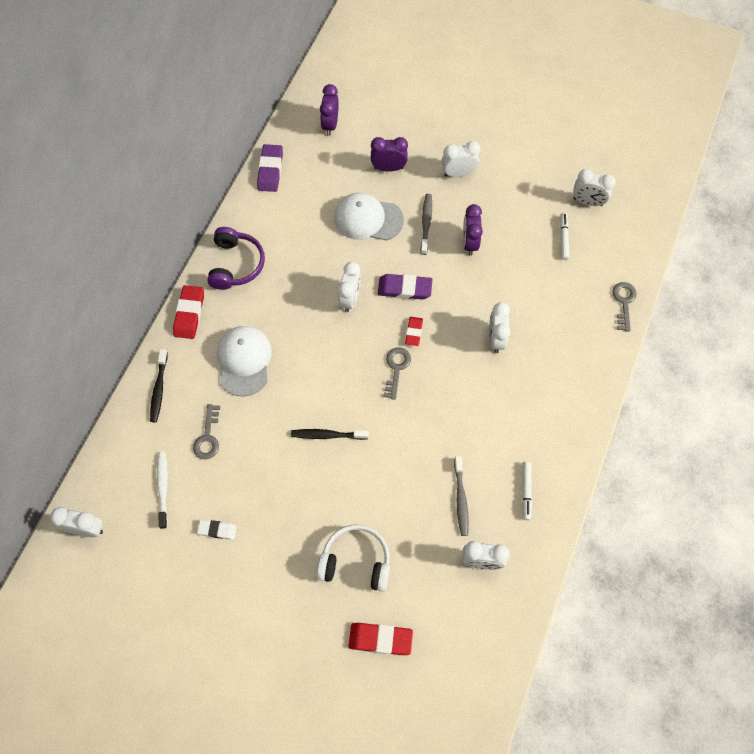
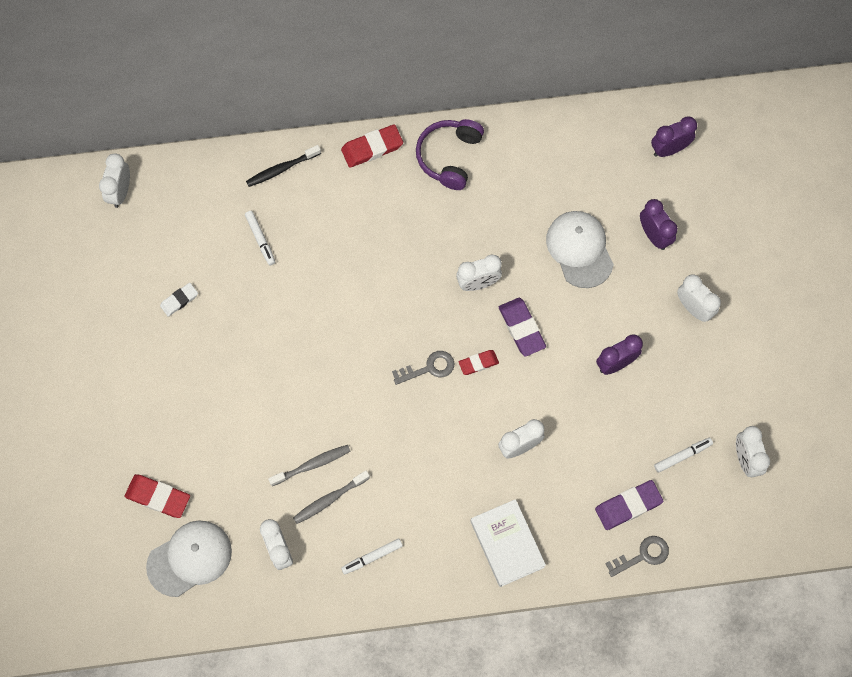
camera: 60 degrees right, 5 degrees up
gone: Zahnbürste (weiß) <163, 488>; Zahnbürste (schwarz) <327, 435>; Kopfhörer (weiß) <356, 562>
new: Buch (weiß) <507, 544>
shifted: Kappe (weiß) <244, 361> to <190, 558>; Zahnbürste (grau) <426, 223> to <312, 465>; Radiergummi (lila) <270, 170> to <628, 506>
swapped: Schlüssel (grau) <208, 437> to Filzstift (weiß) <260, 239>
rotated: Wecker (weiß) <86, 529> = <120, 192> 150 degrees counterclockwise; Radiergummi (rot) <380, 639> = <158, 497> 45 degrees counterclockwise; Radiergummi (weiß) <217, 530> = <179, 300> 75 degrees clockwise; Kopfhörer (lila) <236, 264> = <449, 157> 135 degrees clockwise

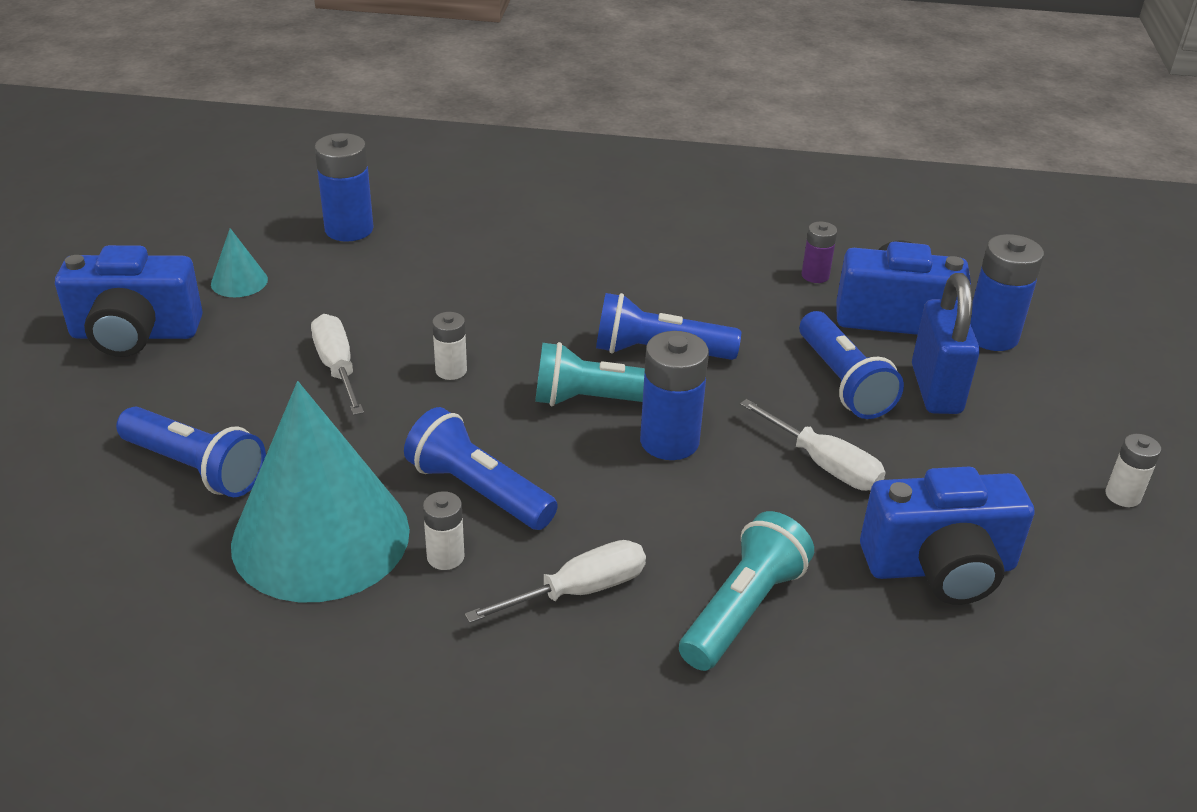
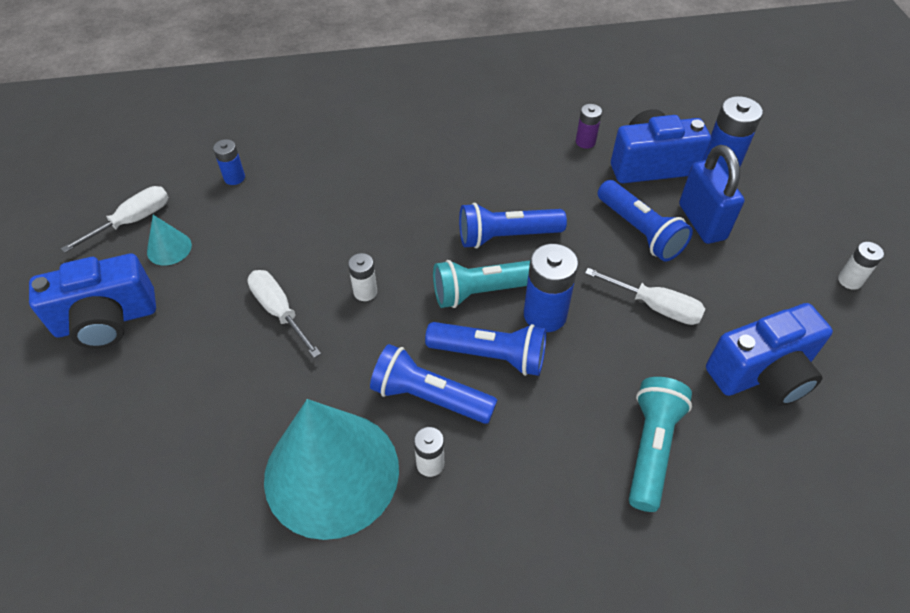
camera: 15 degrees left, 15 degrees up
shifted: Schraubenzieher (weiß) <578, 591> to <132, 221>; Taschenlampe (blau) <196, 468> to <491, 355>
scaled: Batterie (blau) <349, 229> = <234, 178> x0.56

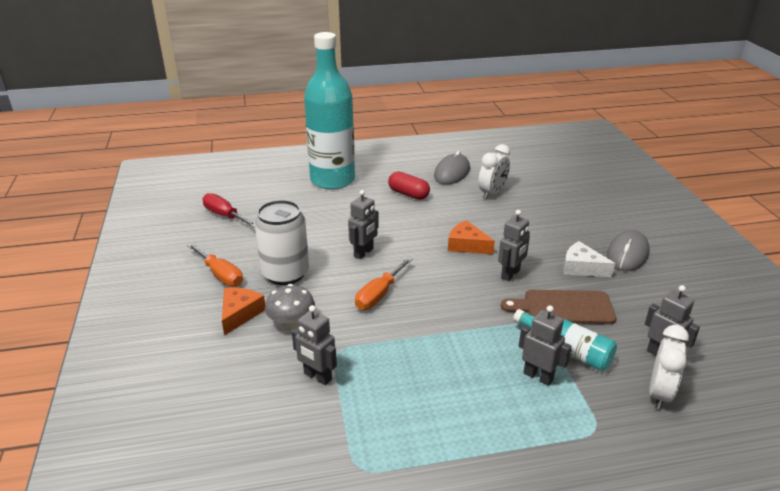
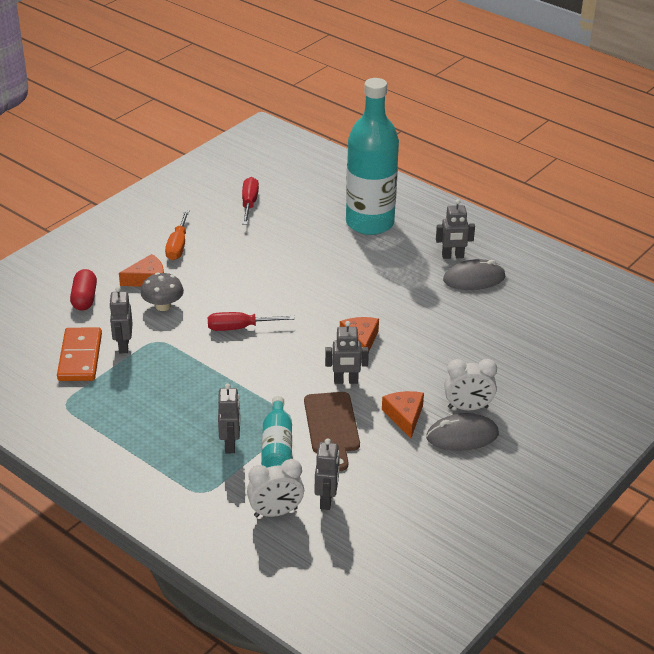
camera: 50 degrees right, 5 degrees up
gone: Dose (weiß) <285, 274>
new: Dominostein (orange) <80, 357>
shifted: Kapsel (rot) <408, 194> to <84, 298>; Roboter (grau) <364, 253> to <452, 256>; Wecker (weiß) <492, 193> to <468, 407>
repainted: Schraubenzieher (orange) <379, 294> to Schraubenzieher (rot) <239, 328>; Käse (weiß) <582, 268> to Käse (orange) <404, 416>
rotated: Schneidebrett (braun) <563, 307> = <332, 426> 150 degrees counterclockwise

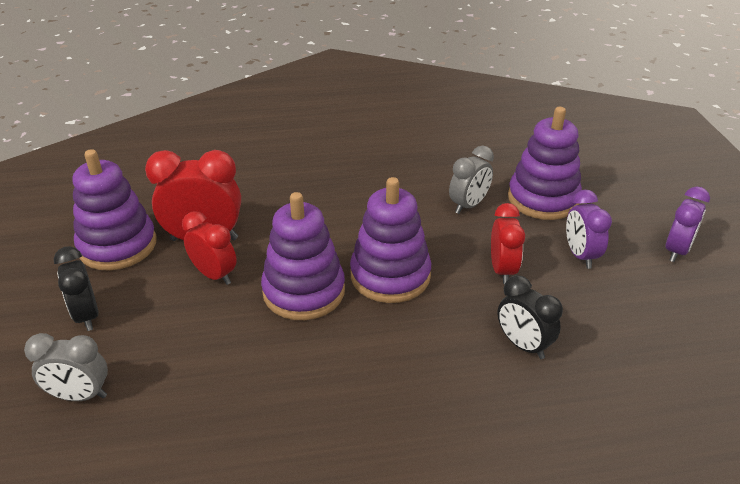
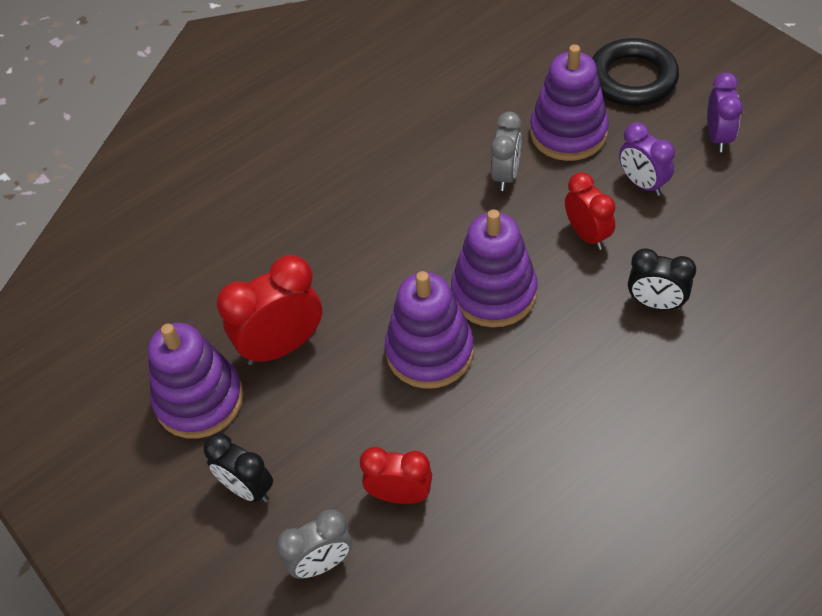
camera: 25 degrees left, 15 degrees up
new: Ring (schwarz) <632, 78>
shifted: Wecker (rot) <214, 275> to <400, 495>

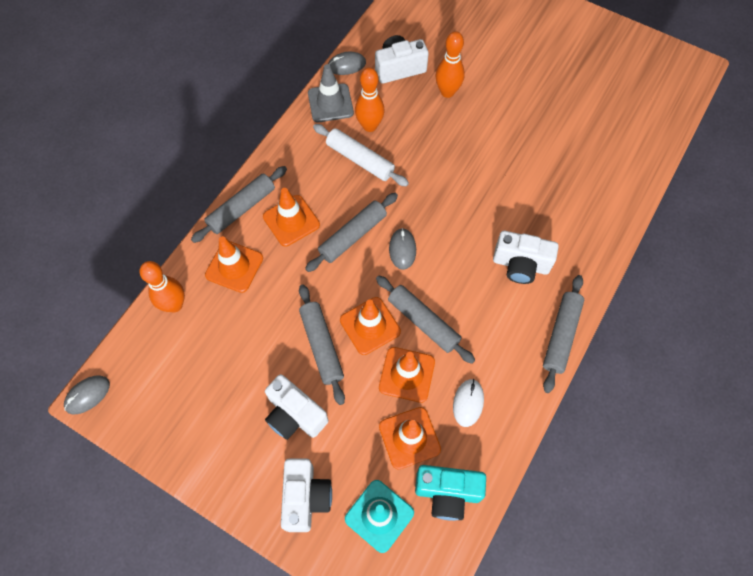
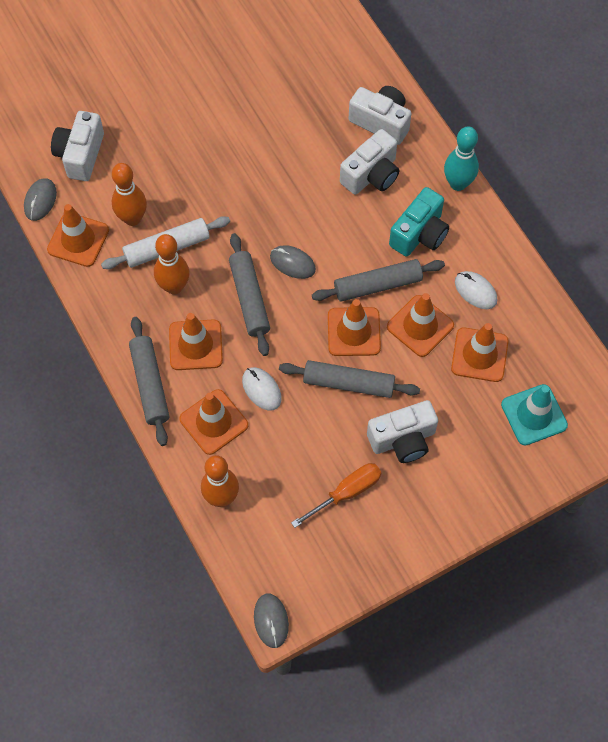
camera: 60 degrees left, 0 degrees up
new: Computermaus (weiß) <261, 389>; Schraubenzieher (orange) <347, 492>
shifted: Bowlingkegel (orange) <447, 92> to <174, 286>; Kamera (weiß) <306, 497> to <381, 122>; Kamera (türkis) <447, 493> to <419, 234>
swapped: Nudelholz (grau) <561, 335> to Bowlingkegel (türkis) <458, 183>
repainted: Leitkegel (grau) <330, 103> to Leitkegel (orange) <78, 240>

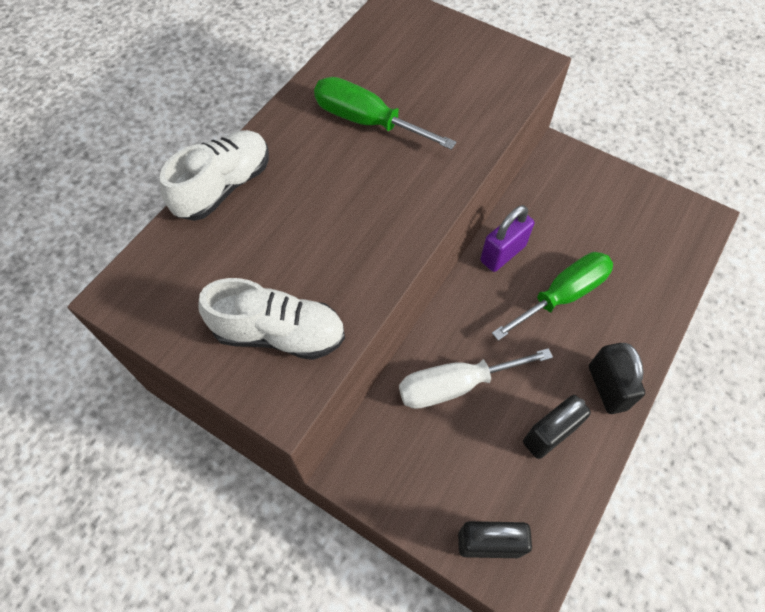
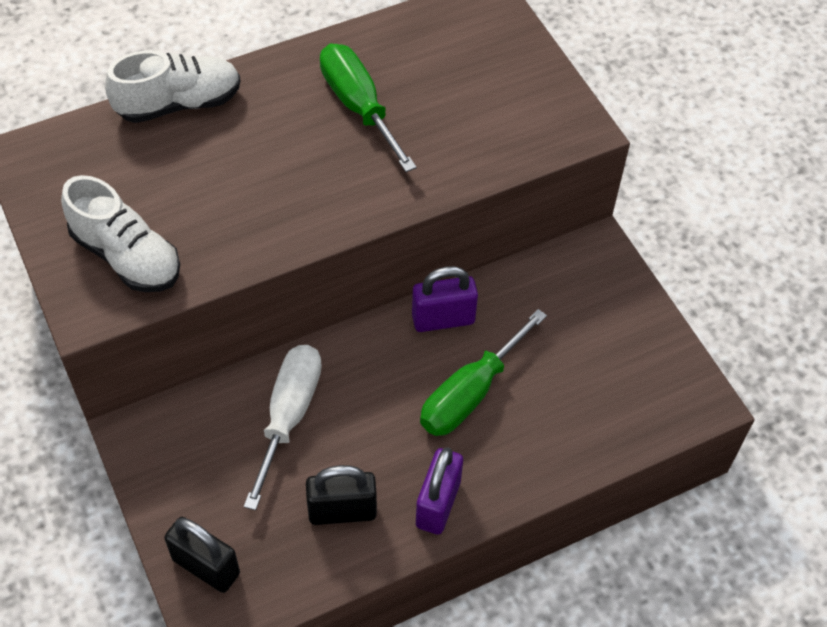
camera: 30 degrees right, 5 degrees down
repainted: Vorhängeschloss (schwarz) <607, 387> to Vorhängeschloss (lila) <438, 504>
rotated: Schraubenzieher (weiß) <455, 385> = <289, 415> 90 degrees clockwise; Schraubenzieher (grün) <562, 295> = <470, 393> 135 degrees clockwise

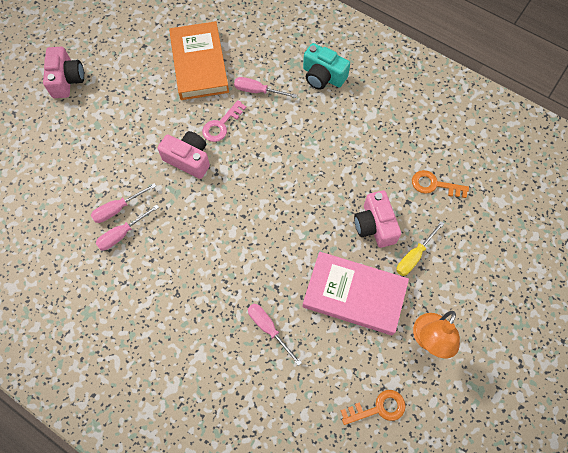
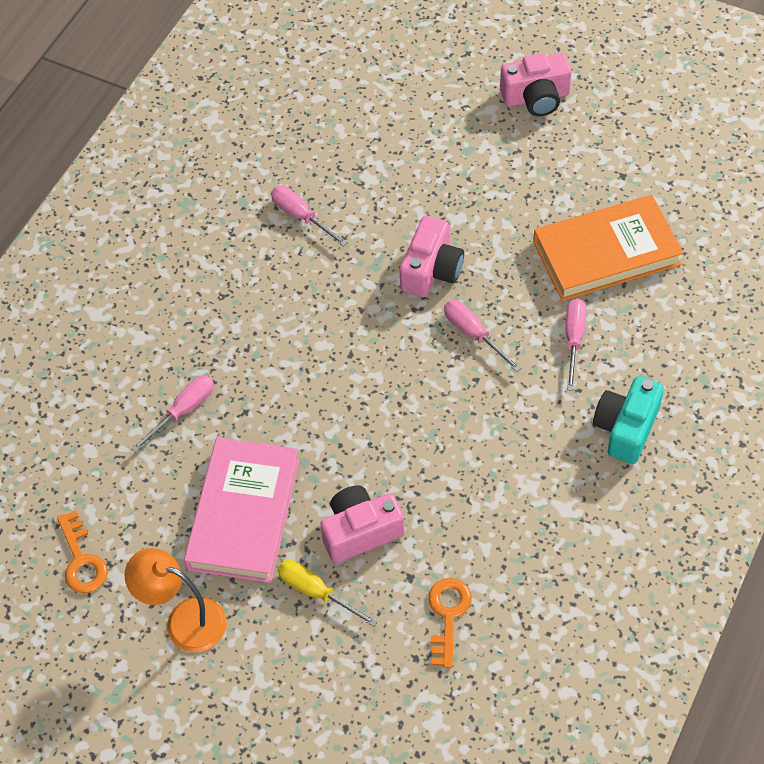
camera: 85 degrees right, 10 degrees down
gone: Schlüssel (rosa) <221, 125>
shifted: Schraubenzieher (rosa) <118, 209> to <473, 334>

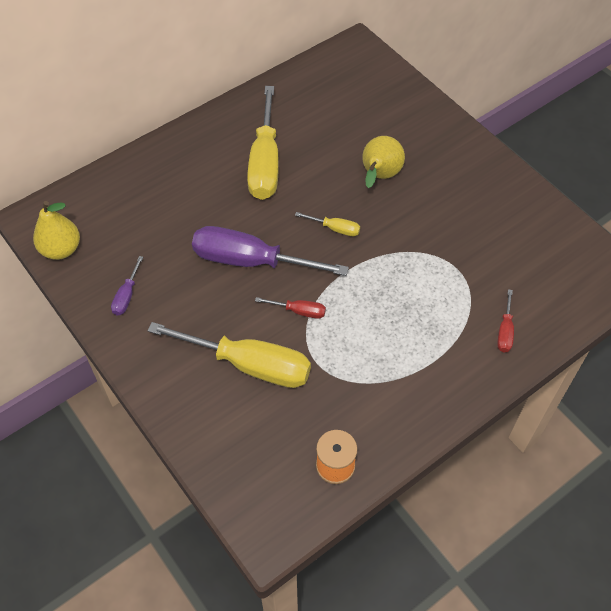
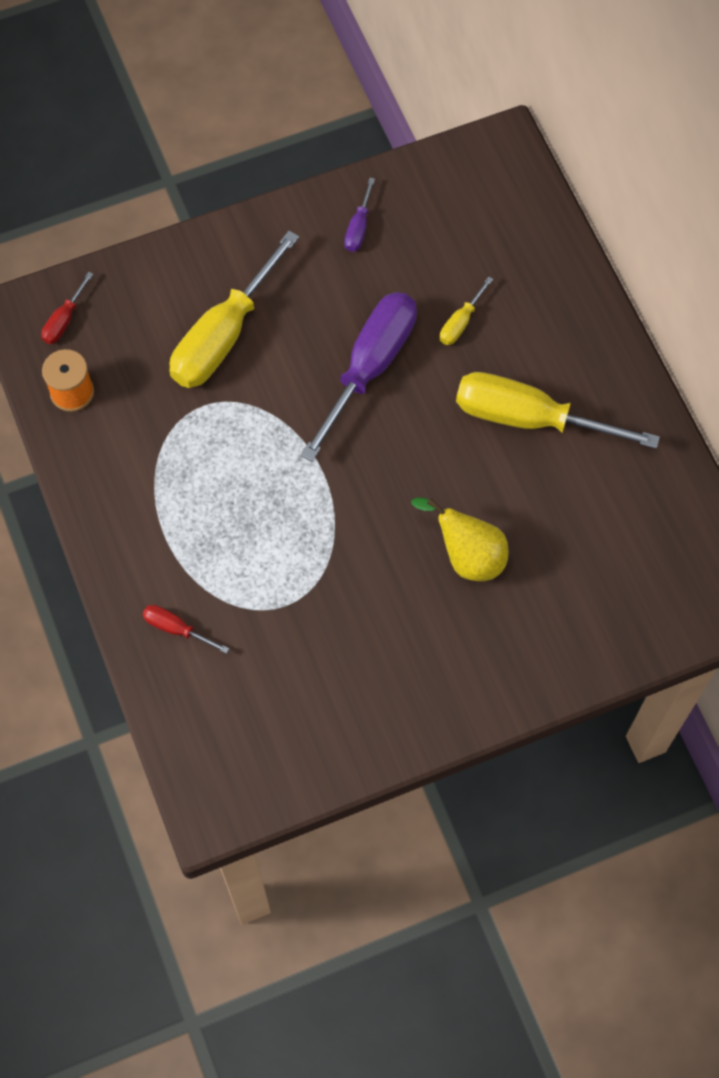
camera: 105 degrees right, 10 degrees up
gone: Birne (gelb) <61, 249>
shifted: Schraubenzieher (rot) <299, 311> to <64, 320>; Schraubenzieher (gelb) <335, 229> to <460, 322>
rotated: Schraubenzieher (lila) <127, 295> = <358, 227> 105 degrees counterclockwise

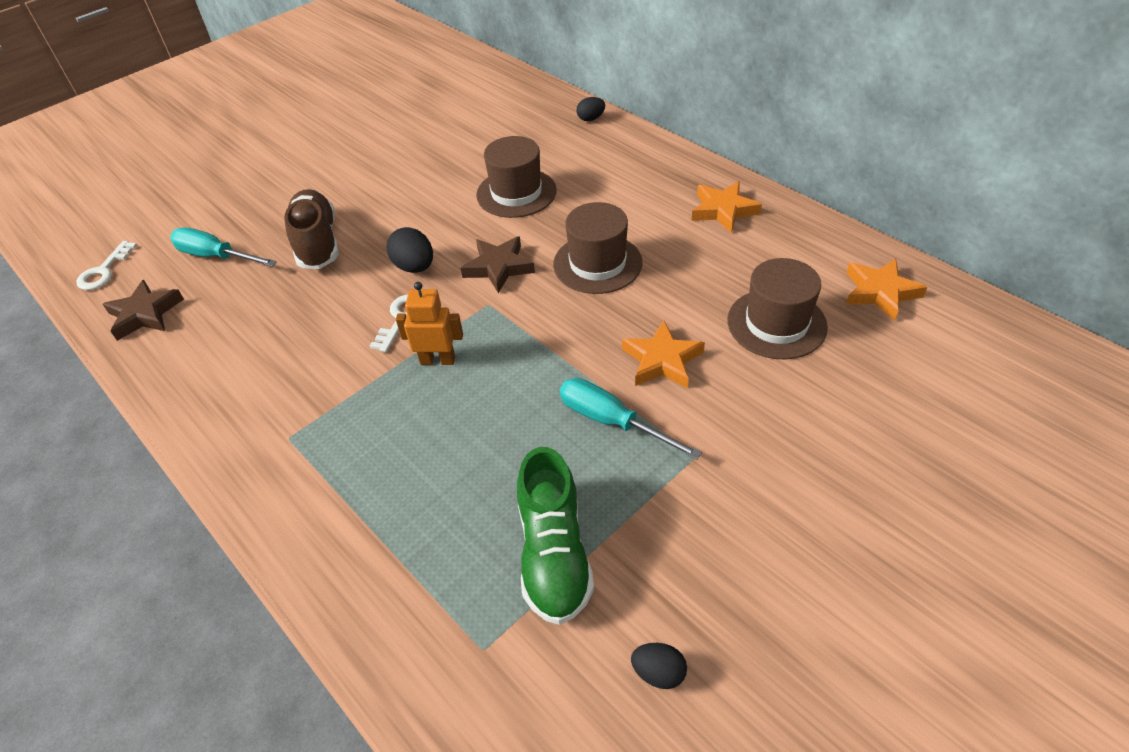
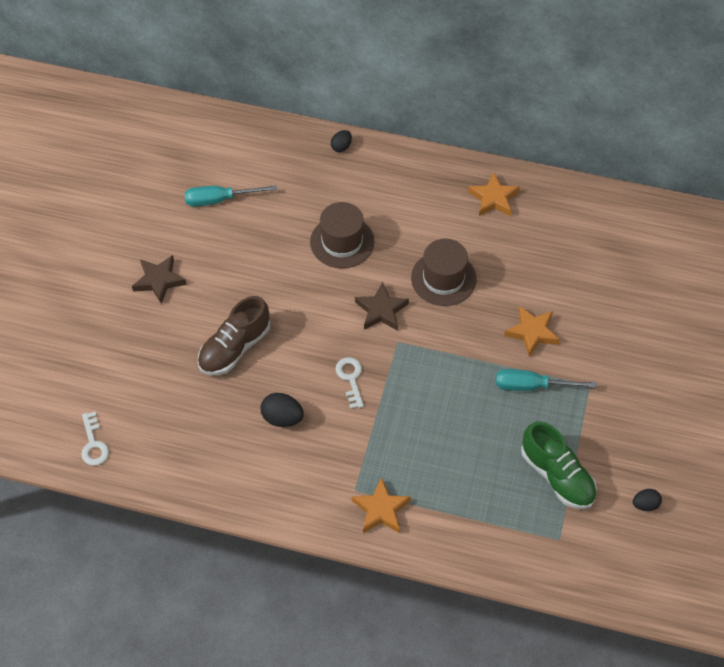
camera: 35 degrees left, 10 degrees up
gone: Roboter (orange) <438, 360>; Hut (braun) <776, 323>
shifted: Stern (braun) <145, 314> to <159, 281>; Schraubenzieher (türkis) <216, 256> to <220, 200>; Ei (schwarz) <414, 267> to <282, 418>; Stern (orange) <880, 292> to <381, 509>
rotated: Schuh (braun) <317, 243> = <235, 348> 90 degrees counterclockwise

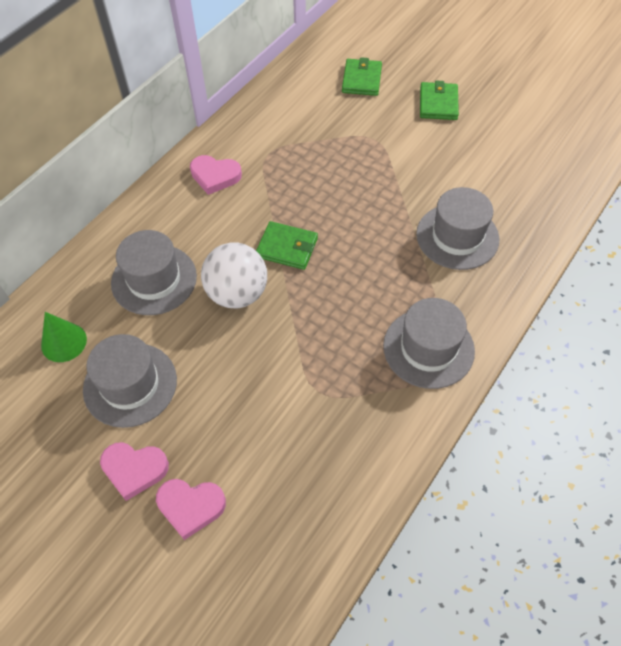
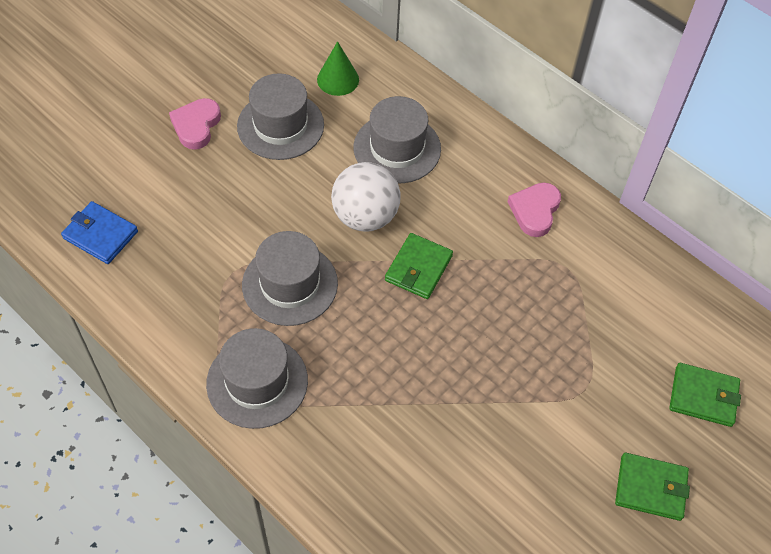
camera: 95 degrees right, 0 degrees up
gone: Herz (rosa) <191, 507>
new: Geldbörse (blau) <100, 235>
shifted: Hut (grau) <457, 236> to <290, 284>

